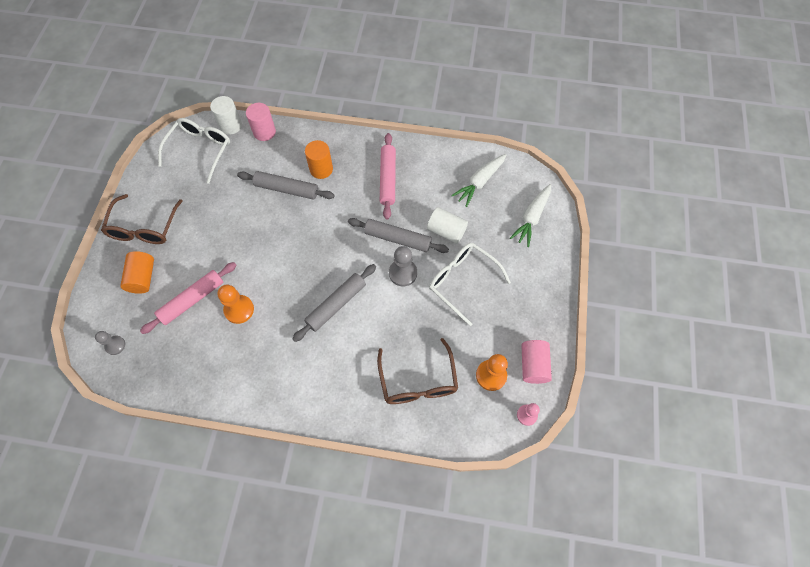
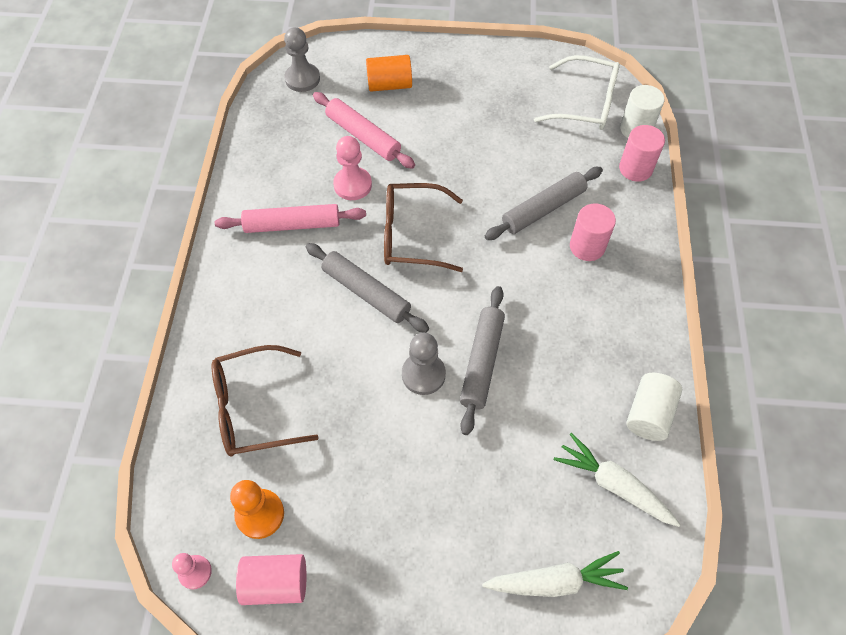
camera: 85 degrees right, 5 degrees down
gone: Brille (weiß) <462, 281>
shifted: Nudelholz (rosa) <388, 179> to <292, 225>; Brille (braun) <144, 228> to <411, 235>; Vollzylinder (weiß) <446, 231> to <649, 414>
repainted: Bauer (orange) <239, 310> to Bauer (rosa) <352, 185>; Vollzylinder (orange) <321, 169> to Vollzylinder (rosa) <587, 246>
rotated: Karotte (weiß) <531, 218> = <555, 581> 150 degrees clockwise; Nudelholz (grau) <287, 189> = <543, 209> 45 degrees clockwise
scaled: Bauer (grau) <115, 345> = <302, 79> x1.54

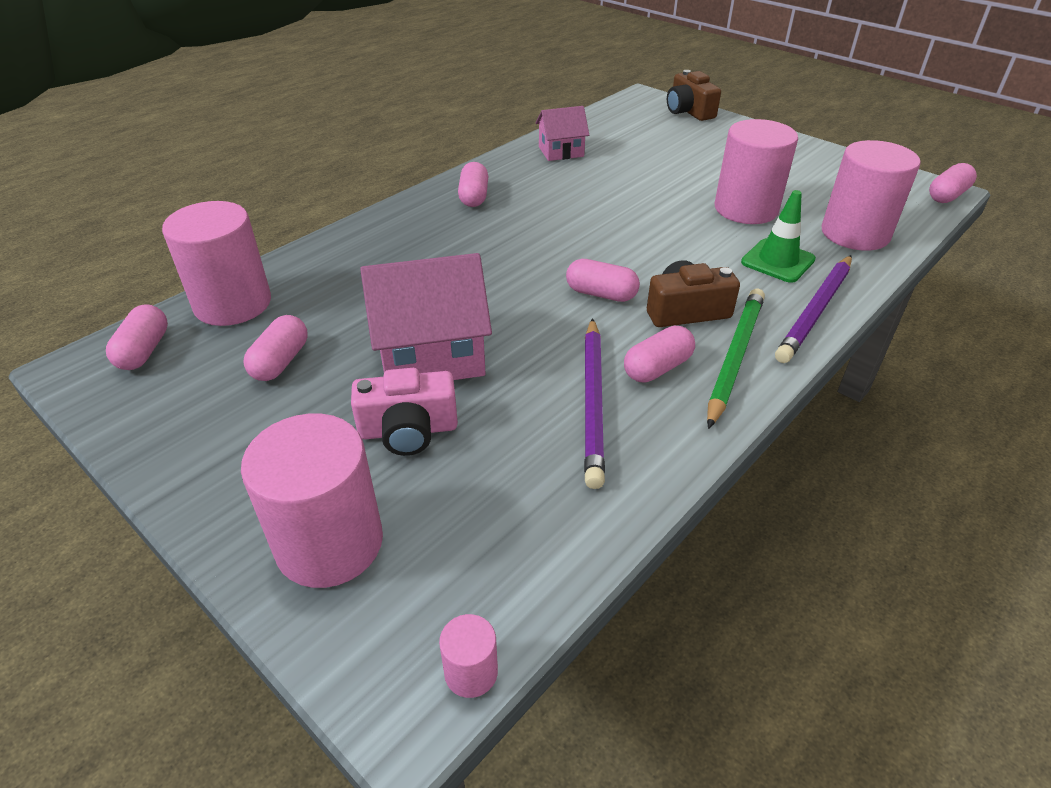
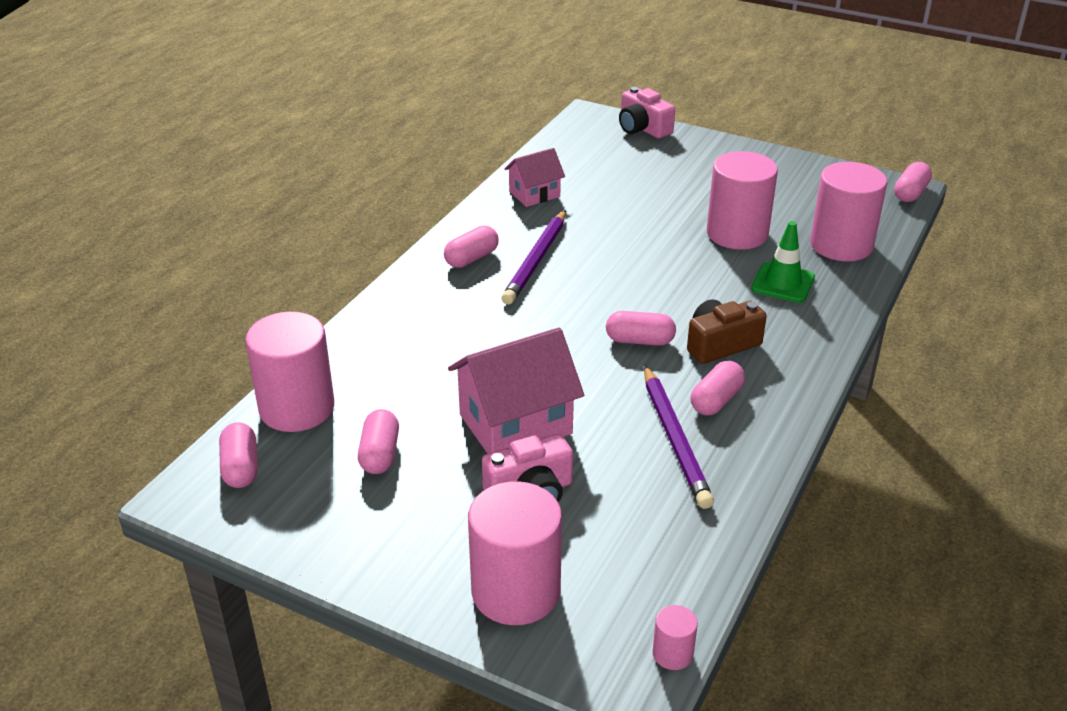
camera: 15 degrees left, 5 degrees down
gone: Bleistift (grün) <734, 357>
shifted: Bleistift (lila) <815, 311> to <536, 260>
repainted: Kamera (braun) <688, 111> to Kamera (rosa) <642, 128>
rotated: Kapsel (rosa) <474, 197> = <472, 258> 60 degrees clockwise

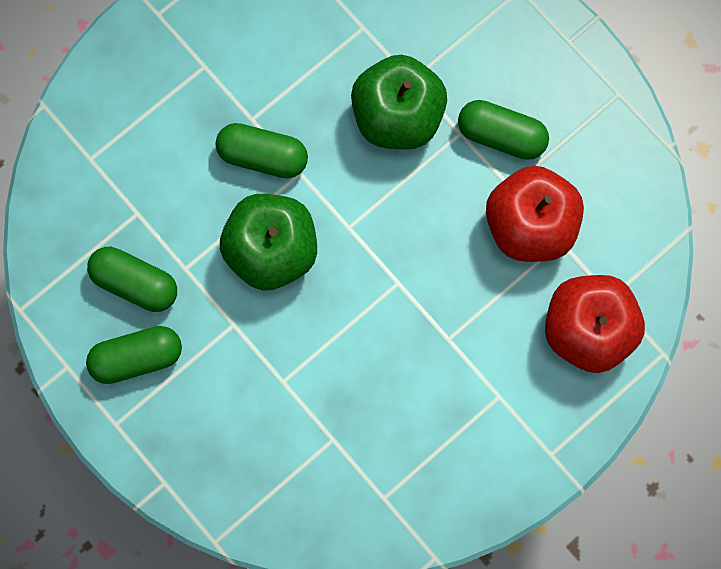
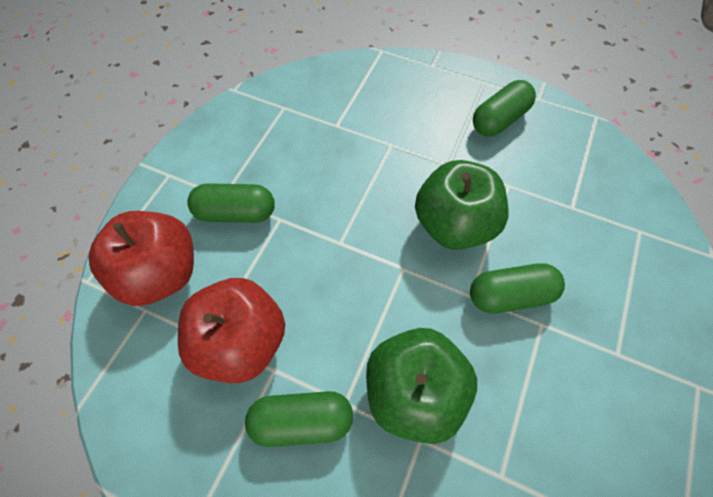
camera: 155 degrees right, 15 degrees down
shifted: Kapsel (grün) <135, 283> to <236, 213>

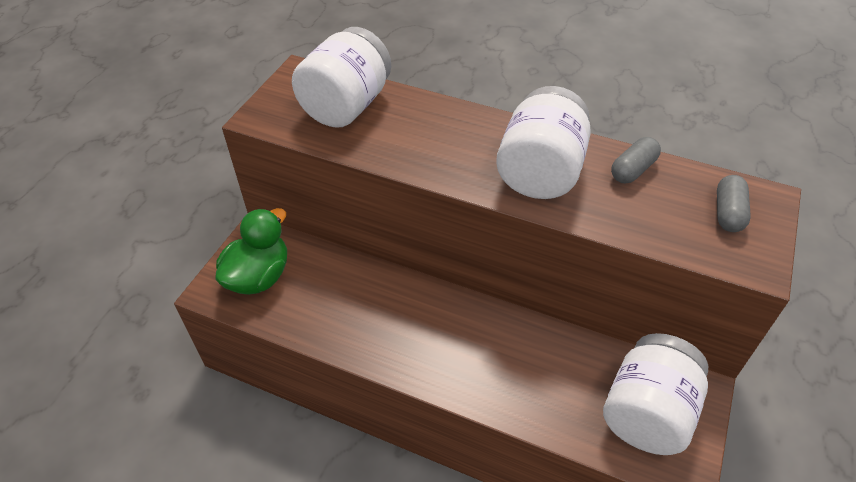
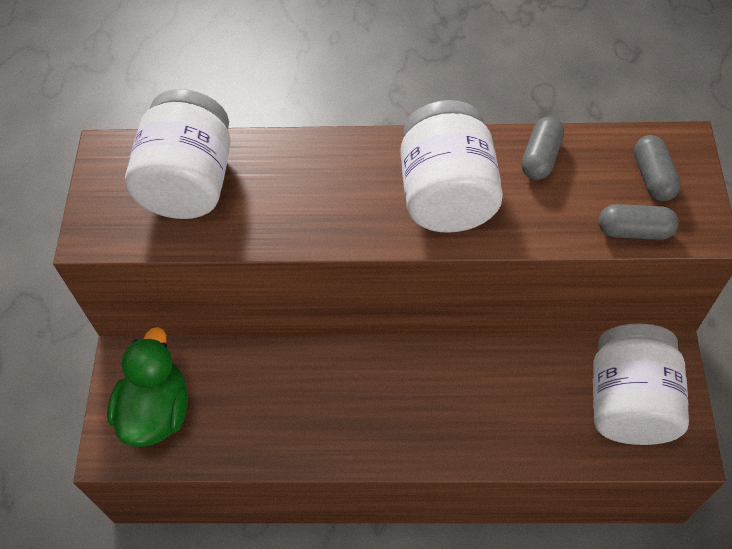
camera: 20 degrees left, 10 degrees up
new: Kapsel (grau) <634, 231>

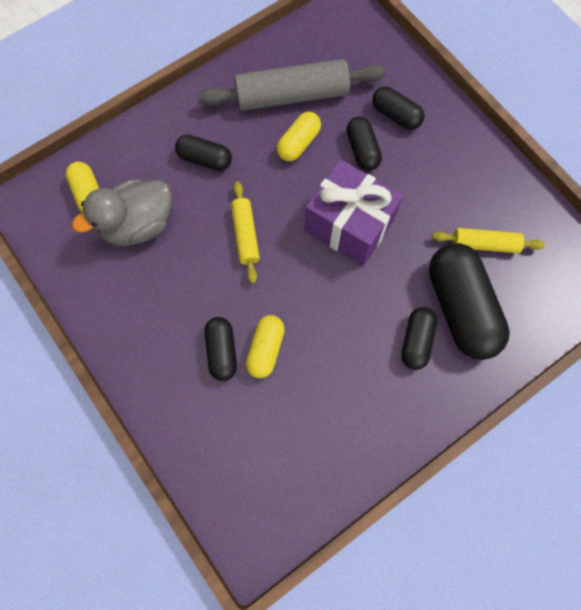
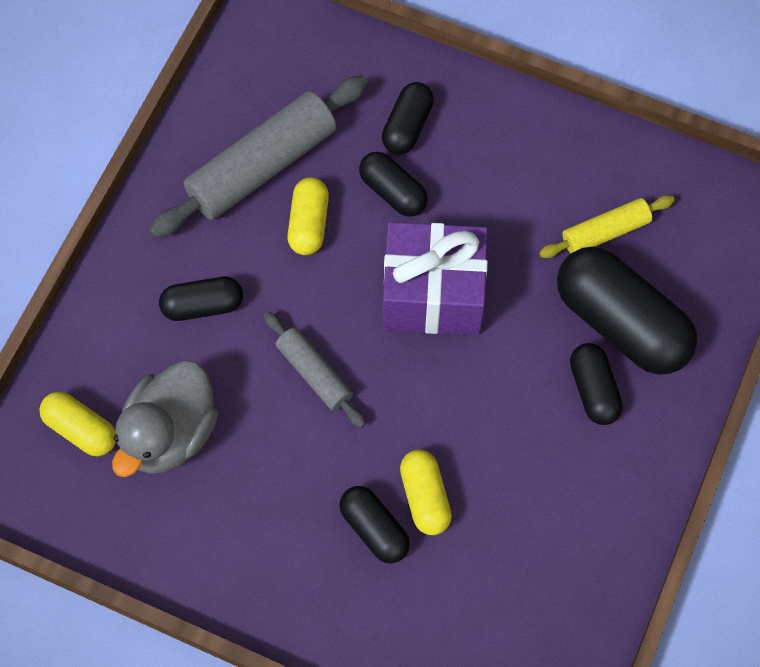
camera: 30 degrees left, 5 degrees down
repainted: Nudelholz (gelb) <245, 235> to Nudelholz (grau) <314, 373>
rotated: Kapsel (schwarz) <395, 115> = <407, 126> 75 degrees counterclockwise

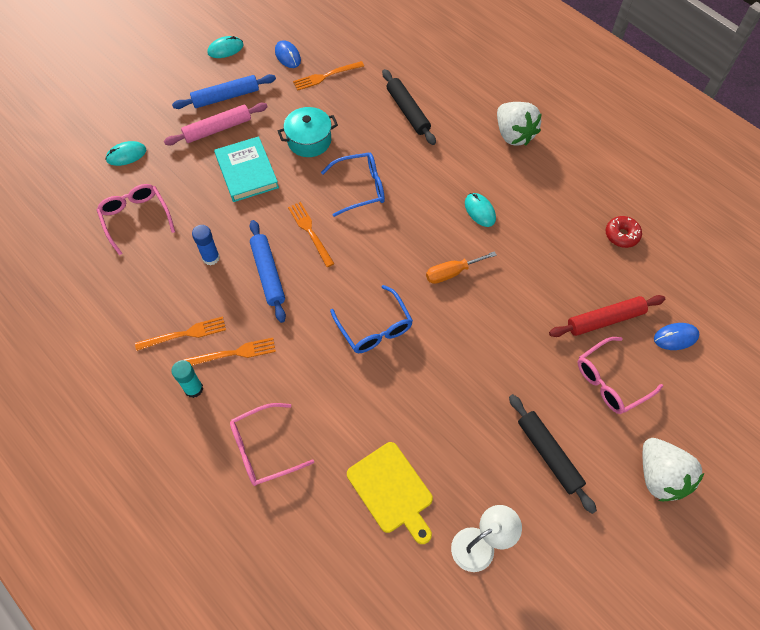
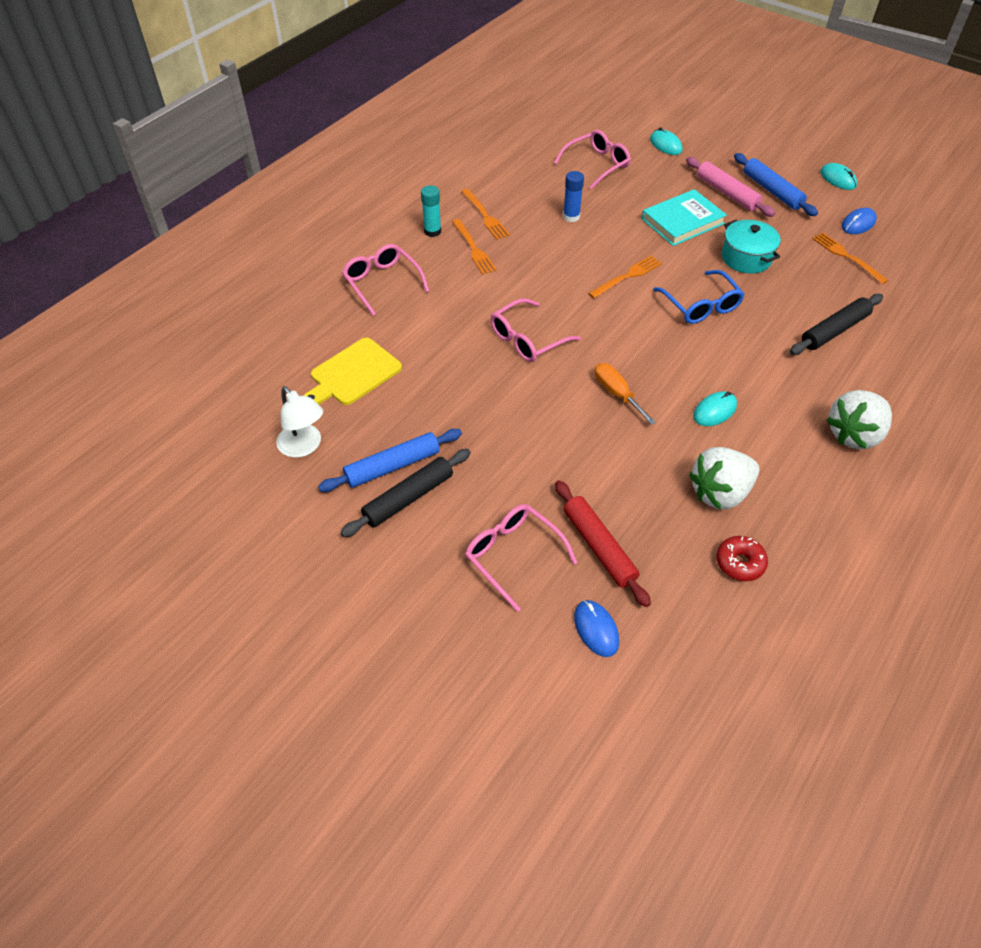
camera: 80 degrees right, 10 degrees down
shifted: Nudelholz (blau) <268, 274> to <392, 466>; Erdbeere (weiß) <660, 476> to <720, 493>
repainted: Brille (blau) <374, 328> to Brille (rosa) <527, 339>

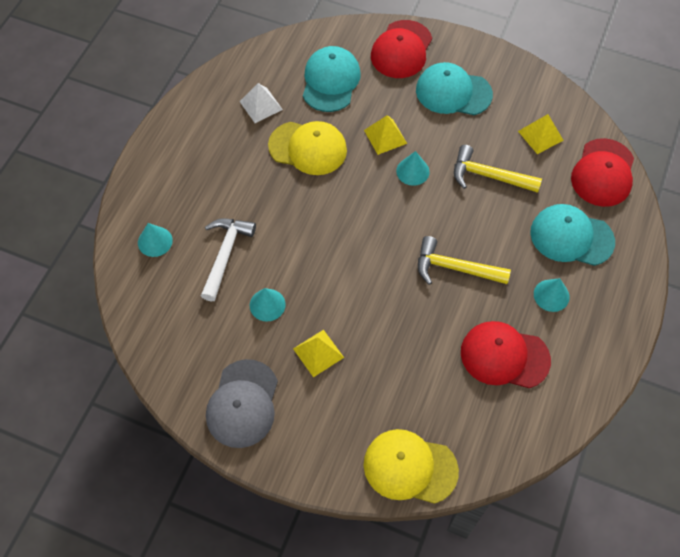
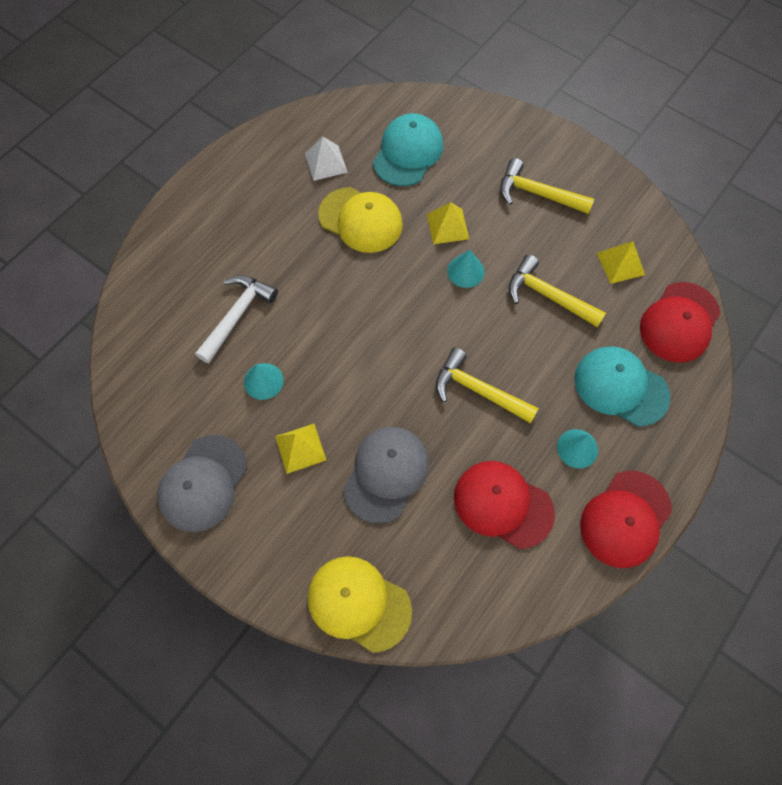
camera: 15 degrees right, 5 degrees up
gone: Kegel (türkis) <155, 241>
new: Kappe (grau) <386, 474>
shifted: Kappe (rot) <401, 49> to <625, 519>
swapped: Kappe (türkis) <453, 92> to Hammer (gelb) <537, 193>

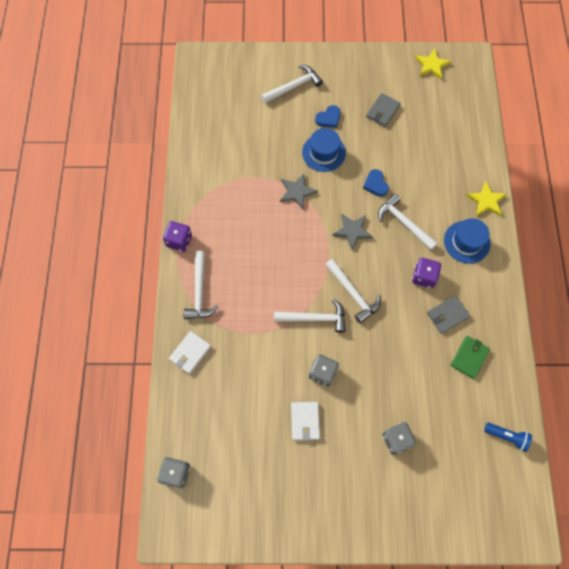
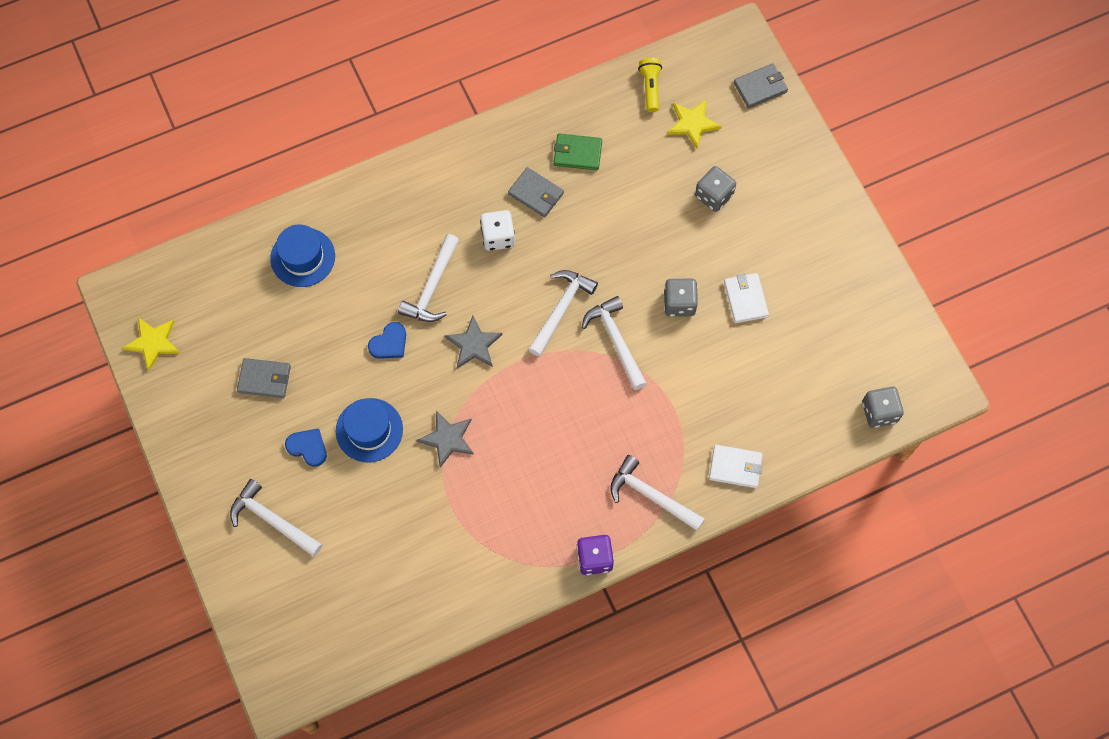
camera: 115 degrees left, 0 degrees up
new: Geldbörse (grau) <760, 87>
shifted: Hut (blau) <466, 242> to <303, 257>; Stern (gelb) <486, 201> to <692, 123>
repainted: Spielwürfel (lila) <424, 277> to Spielwürfel (weiß) <498, 237>; Taschenlampe (blau) <506, 436> to Taschenlampe (gelb) <650, 88>
rotated: Hammer (weiß) <199, 291> = <651, 496> 120 degrees counterclockwise; Geldbörse (weiß) <305, 421> = <745, 299> 75 degrees counterclockwise

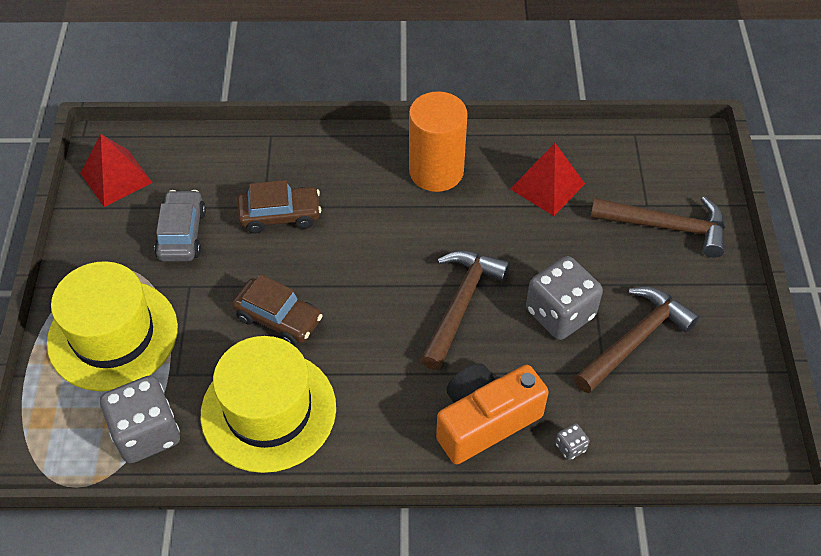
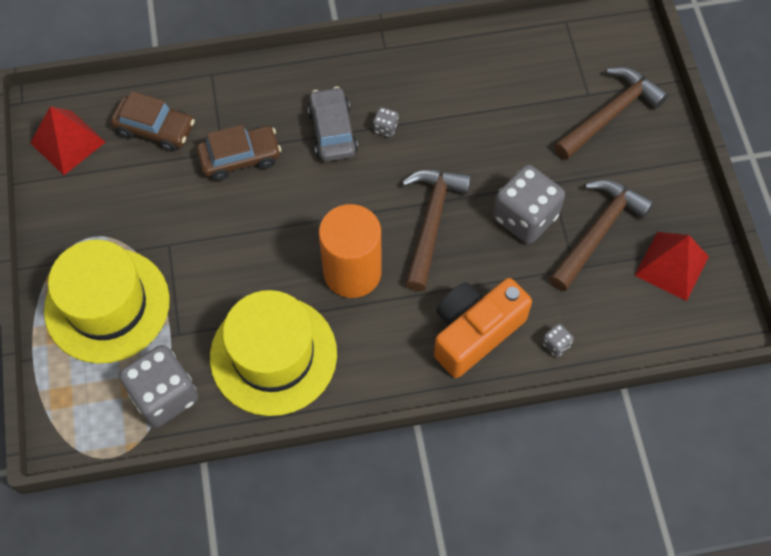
camera: 10 degrees left, 10 degrees up
new: Spielwürfel (grau) <385, 128>
shifted: Auto (braun) <278, 318> to <155, 129>; Auto (grau) <182, 234> to <332, 131>; Vollzylinder (orange) <436, 171> to <352, 272>; Pyramide (rot) <547, 186> to <671, 265>
rotated: Hammer (braun) <666, 227> = <610, 114> 45 degrees counterclockwise

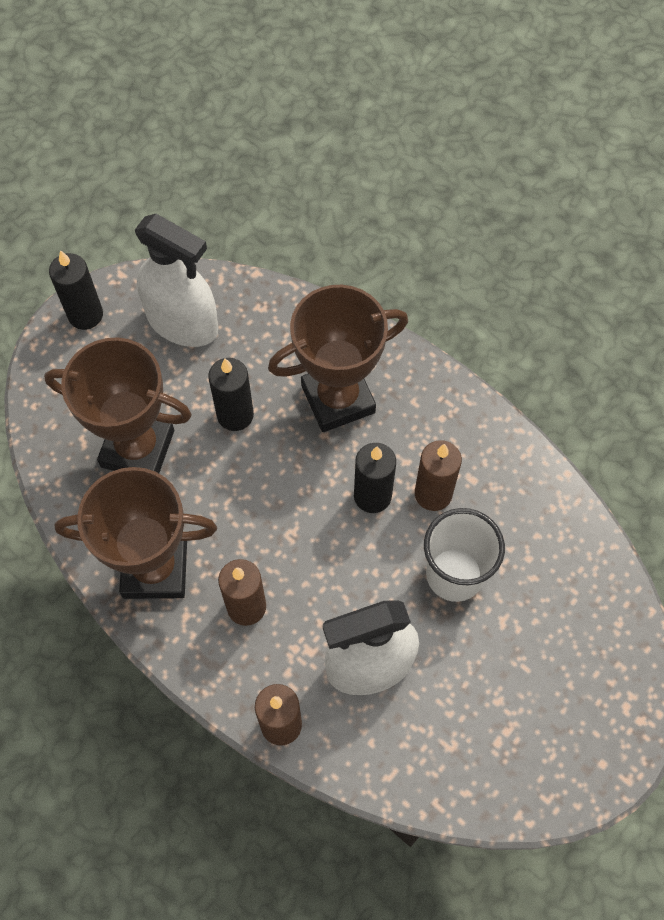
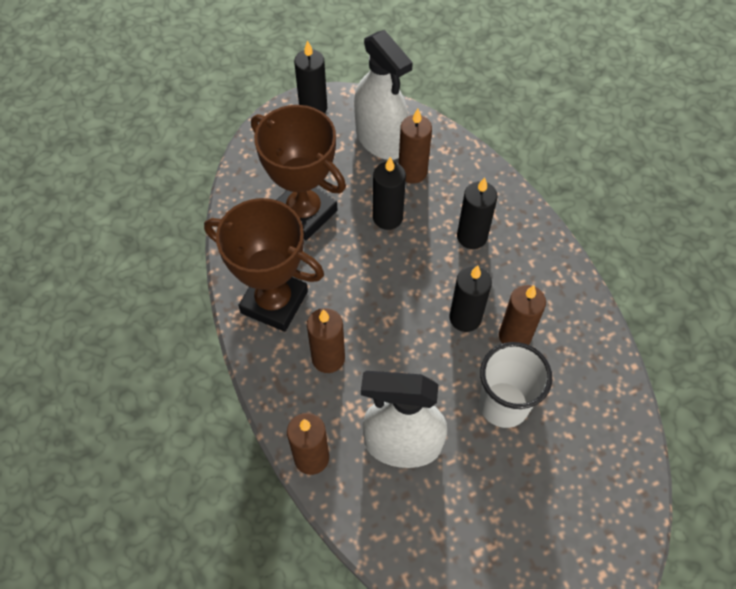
camera: 25 degrees right, 5 degrees down
new: Kerze (braun) <412, 172>
swapped: Pokal (braun) <338, 399> to Kerze (schwarz) <472, 236>

